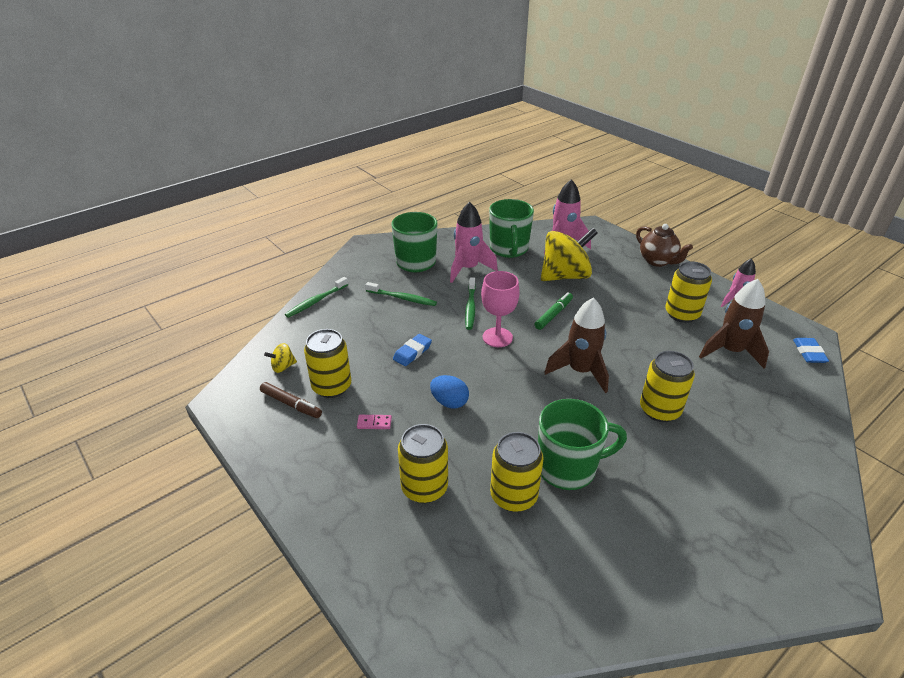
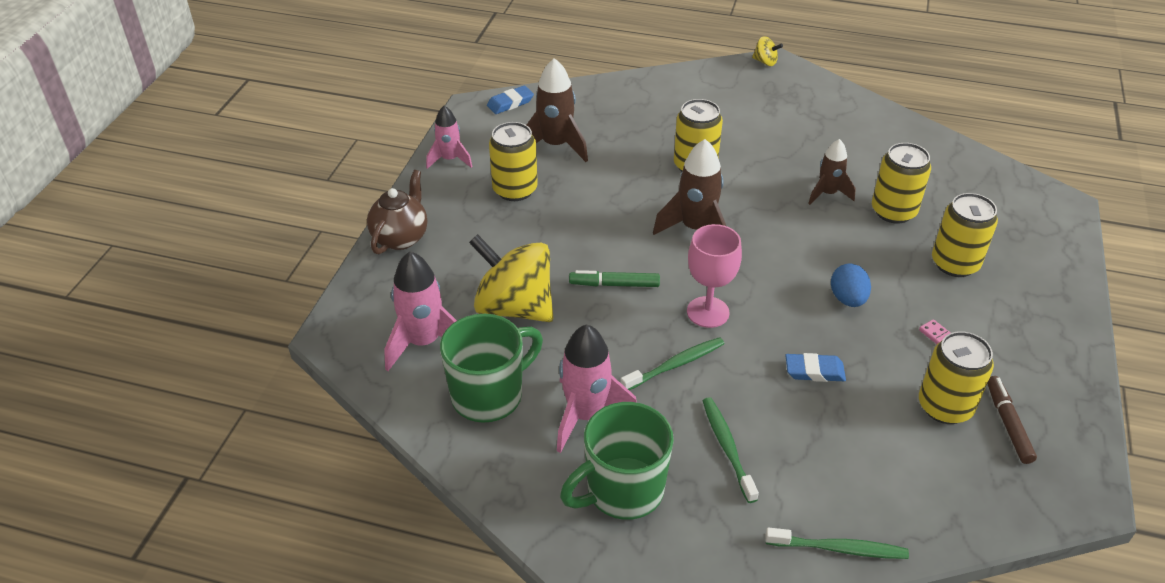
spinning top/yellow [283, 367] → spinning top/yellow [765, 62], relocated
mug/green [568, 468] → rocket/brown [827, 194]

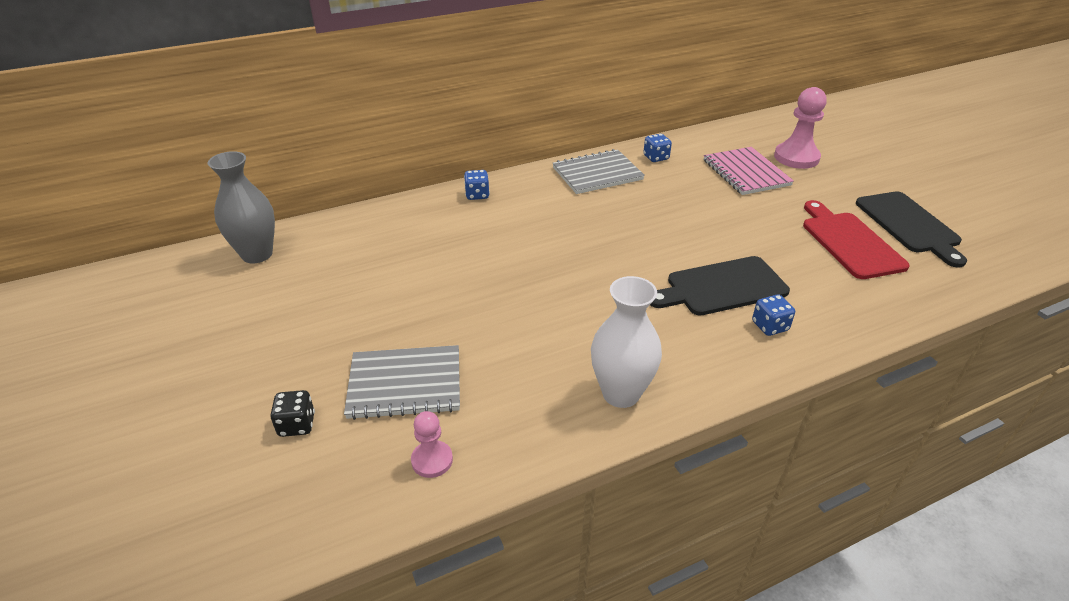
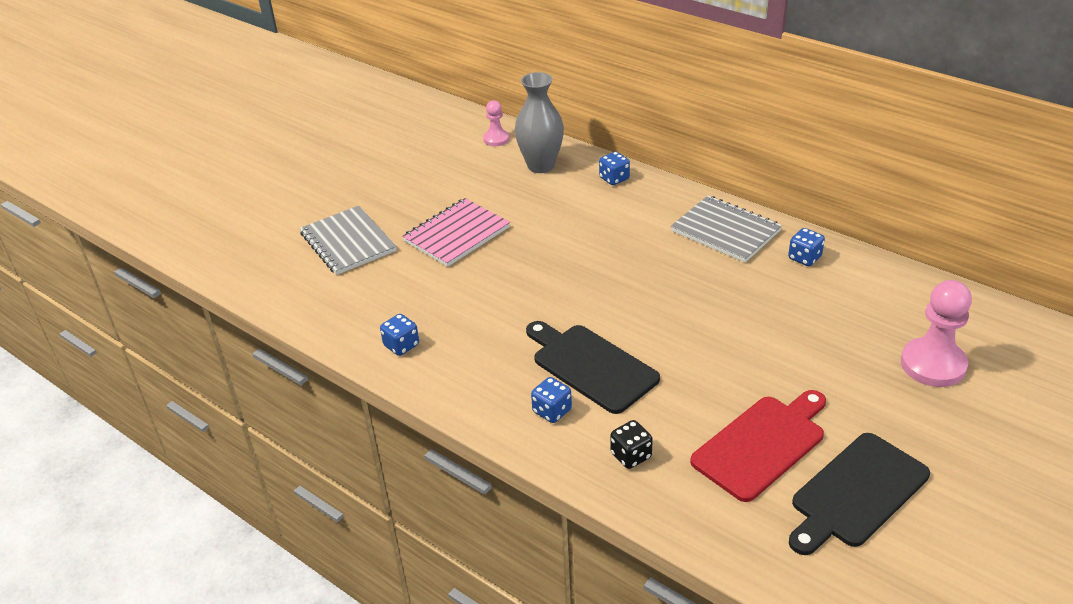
notebook/pink [746, 173] → notebook/pink [457, 234], relocated
vase/grey [257, 254] → vase/grey [541, 166], relocated
vase/white [621, 393] → dice/blue [401, 345]
dice/black [297, 425] → dice/black [631, 455], relocated
pawn/pink [432, 460] → pawn/pink [496, 139], relocated

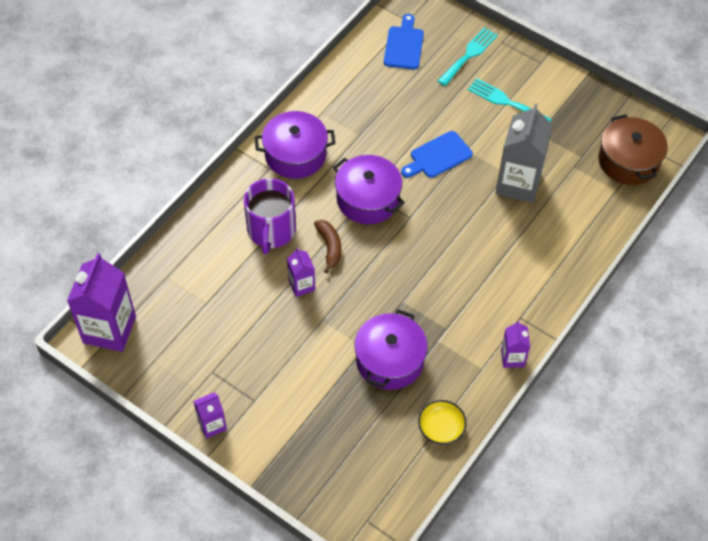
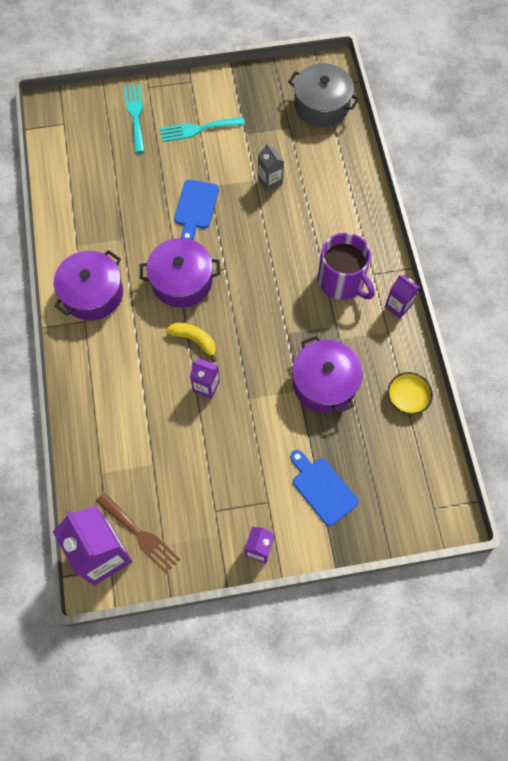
cutting board/blue [404, 45] → cutting board/blue [322, 488], relocated
carton/grey [518, 183] → carton/grey [270, 181], x0.51
pot/brown [628, 161] → pot/grey [321, 105]
mug/purple [271, 230] → mug/purple [342, 281], relocated
banana/brown [329, 247] → banana/yellow [194, 340]
- → fork/brown [140, 535]

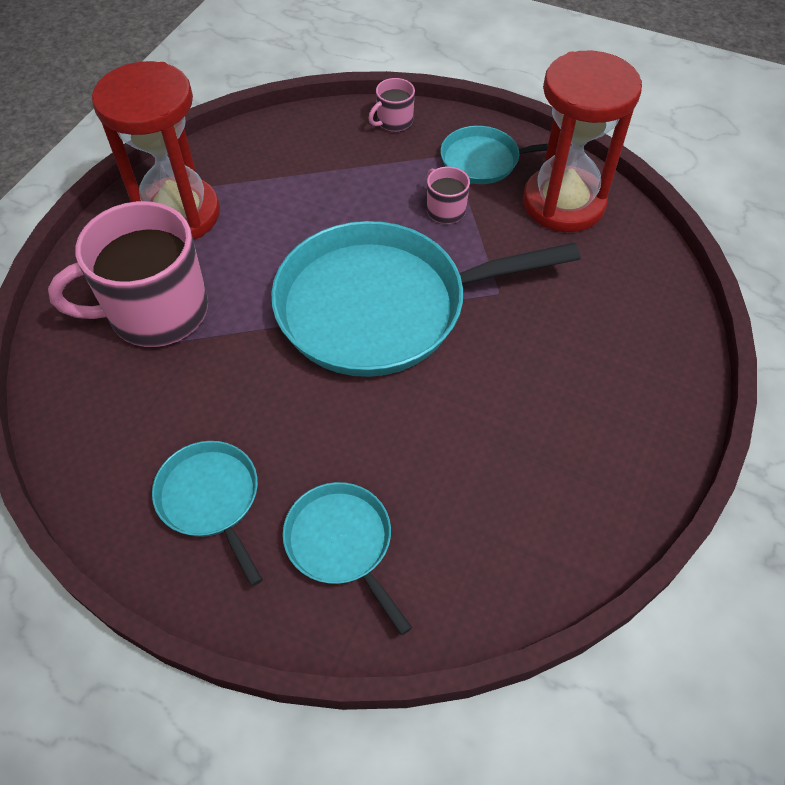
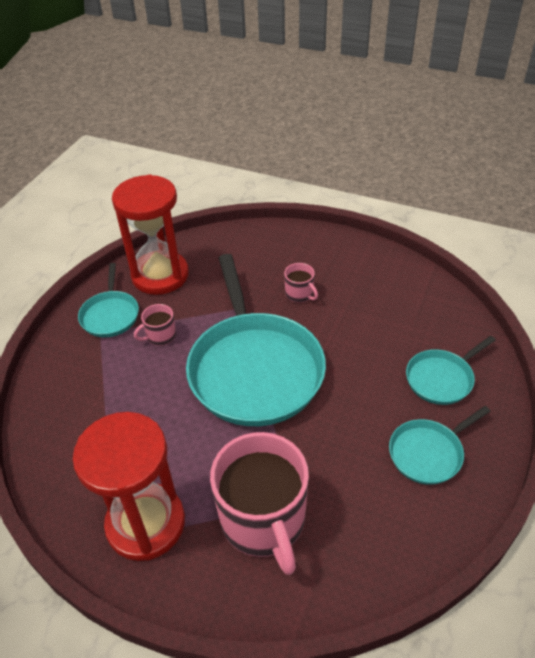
mug/pink [394, 122] → mug/pink [300, 294], relocated

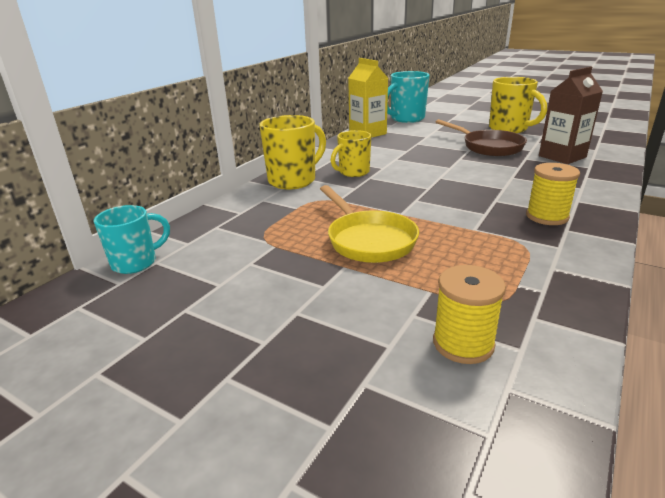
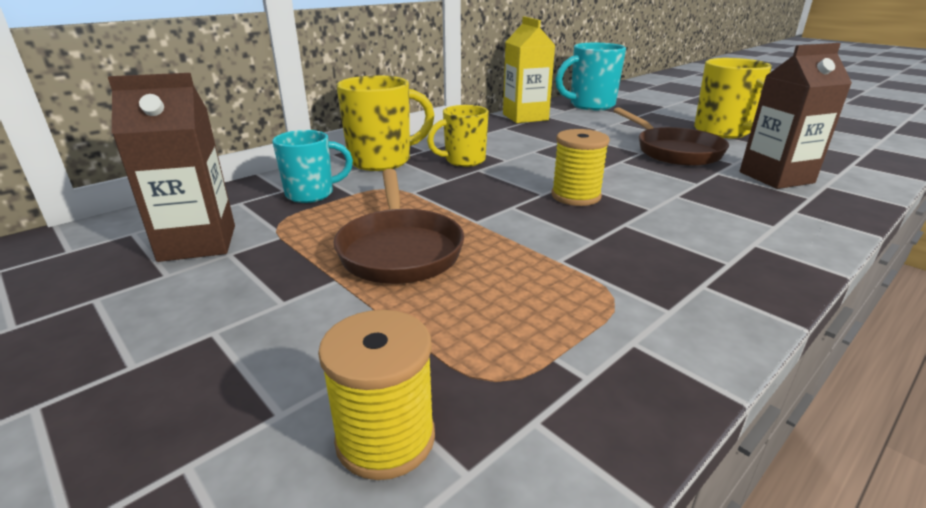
spool/yellow [547, 216] → spool/yellow [576, 196], relocated
pan/yellow [368, 240] → pan/brown [400, 250]
mug/turquoise [136, 263] → mug/turquoise [312, 194], relocated
- → carton/brown [198, 243]

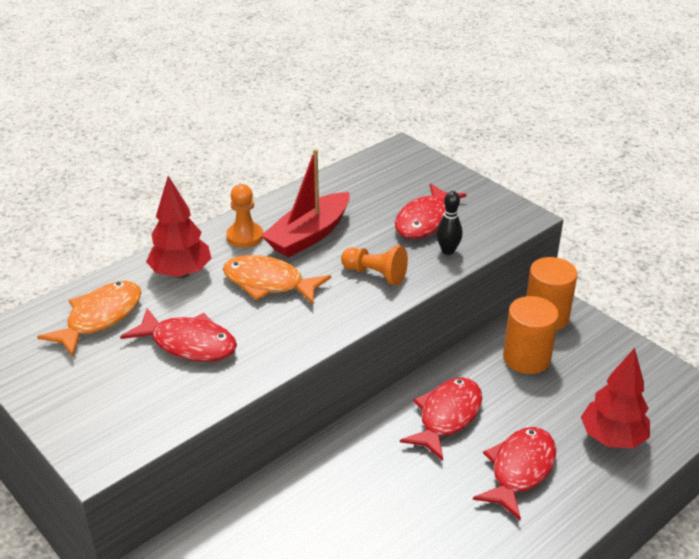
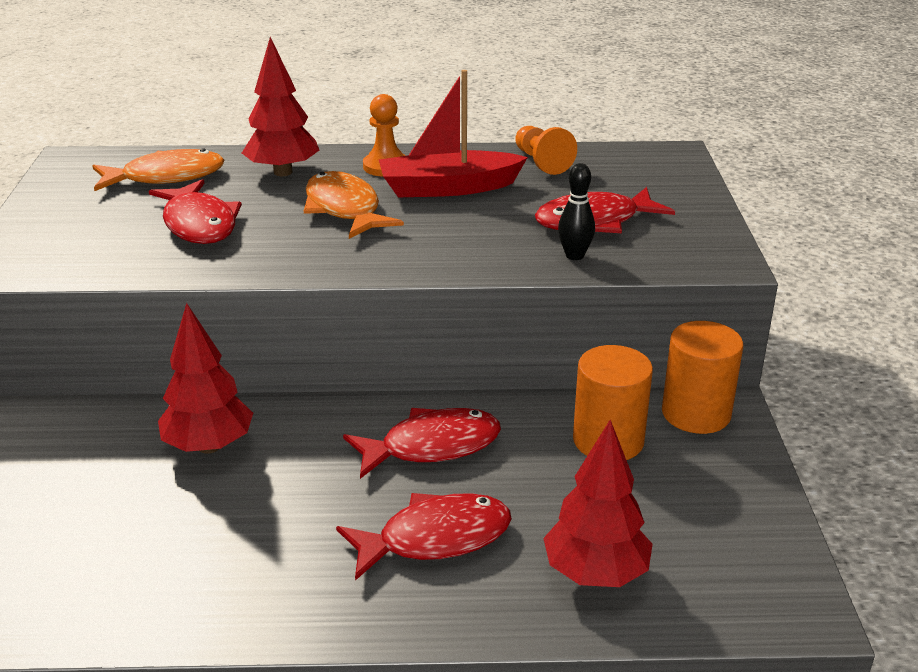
pawn/orange [375, 274] → pawn/orange [541, 162], relocated
- → tree/red [209, 446]

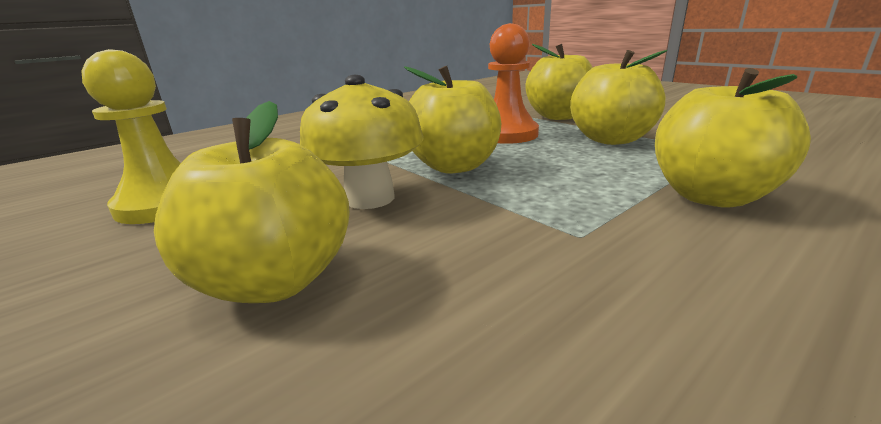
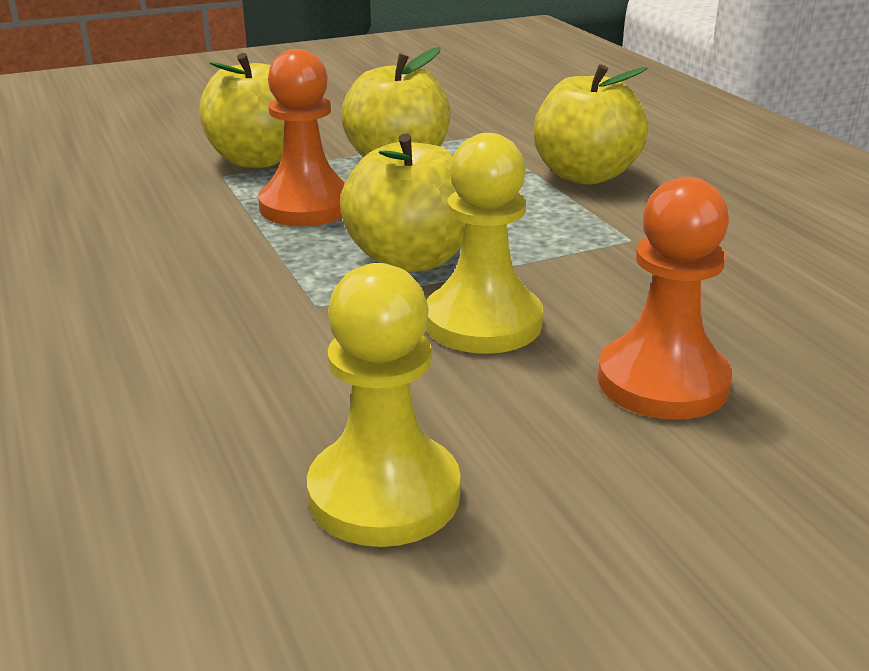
mushroom/yellow [370, 198] → pawn/yellow [483, 322]
apple/yellow [275, 281] → pawn/orange [662, 382]

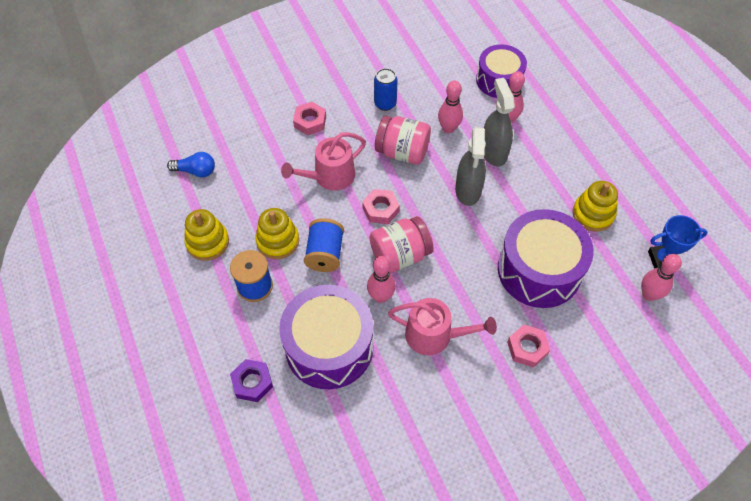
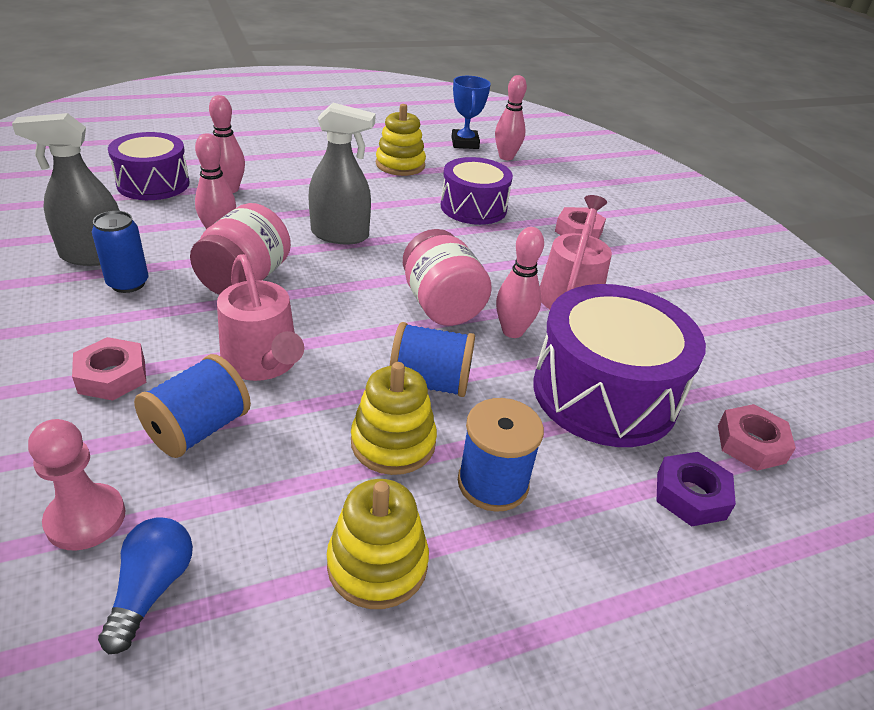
spray bottle/grey [493, 152] → spray bottle/grey [94, 255], relocated
nut/pink [380, 209] → nut/pink [751, 444], relocated
drum/purple [539, 270] → drum/purple [473, 207], x0.65
- → spool/blue [198, 429]
- → pawn/pink [86, 518]

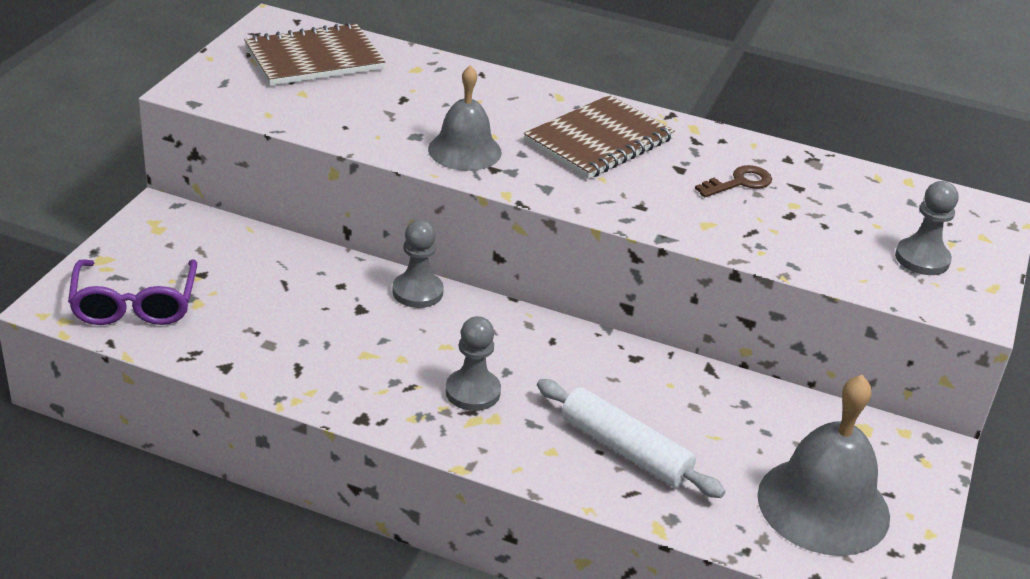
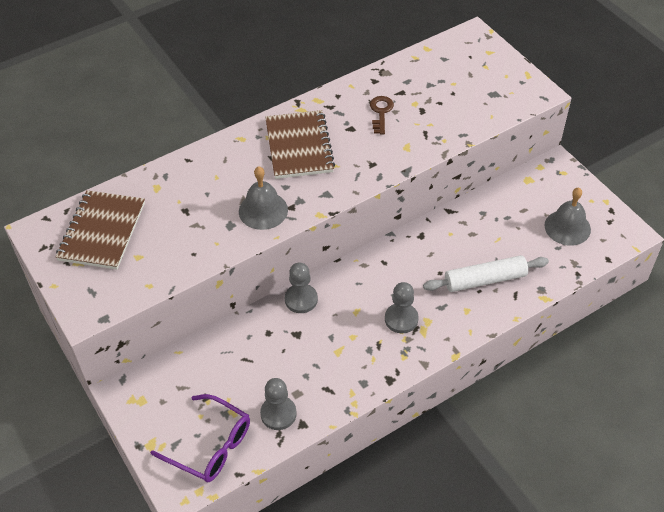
pawn/grey [922, 259] → pawn/grey [278, 414], relocated
bell/grey [823, 505] → bell/grey [567, 227], x0.65

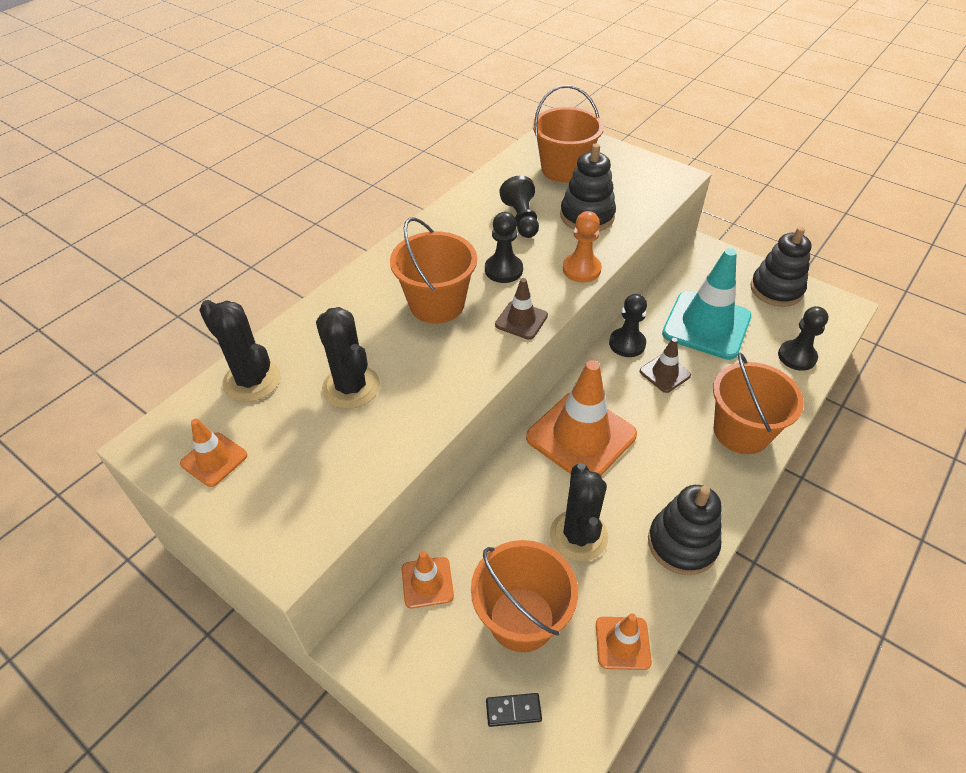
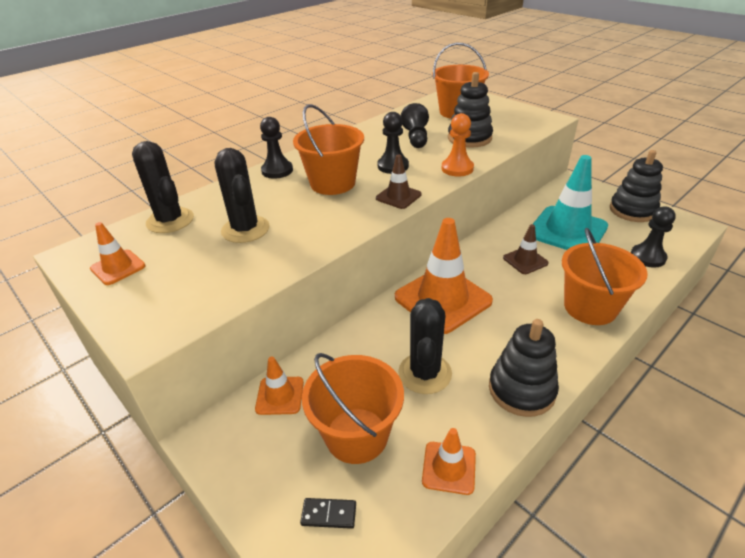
pawn/black [627, 344] → pawn/black [277, 171], relocated

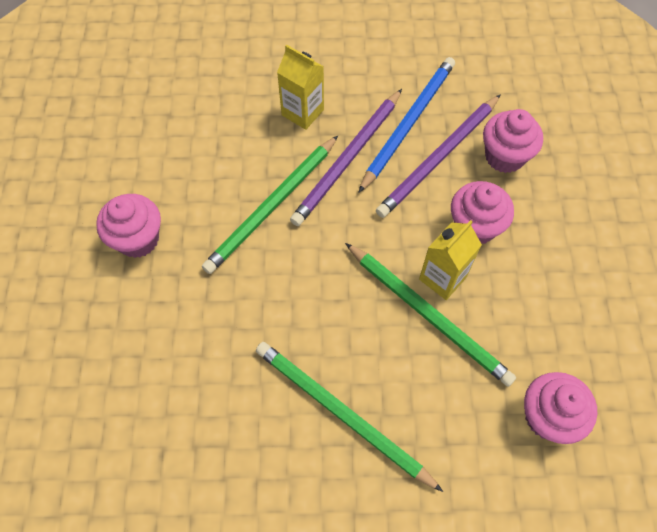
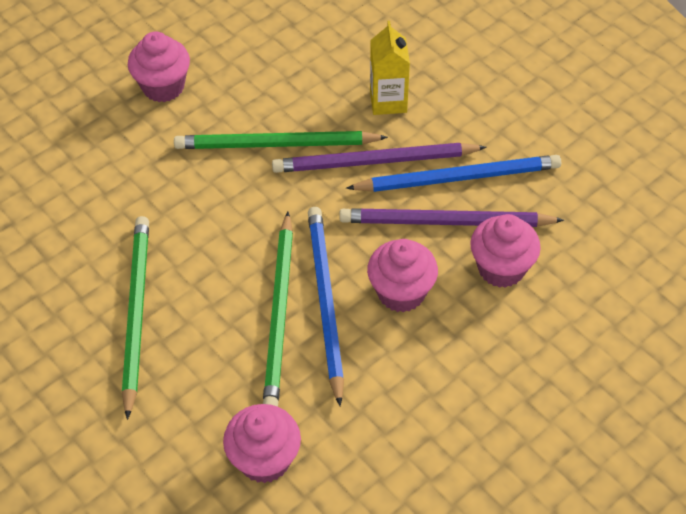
carton/yellow [442, 278] → pencil/blue [325, 301]

